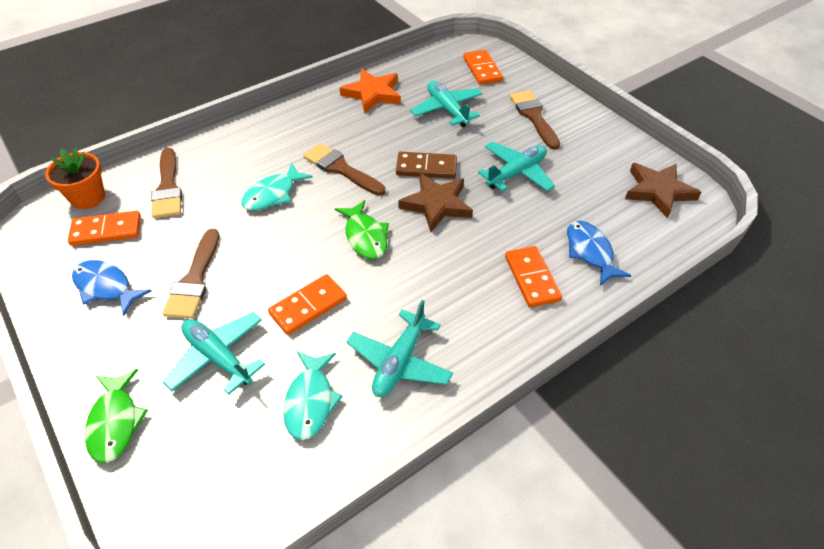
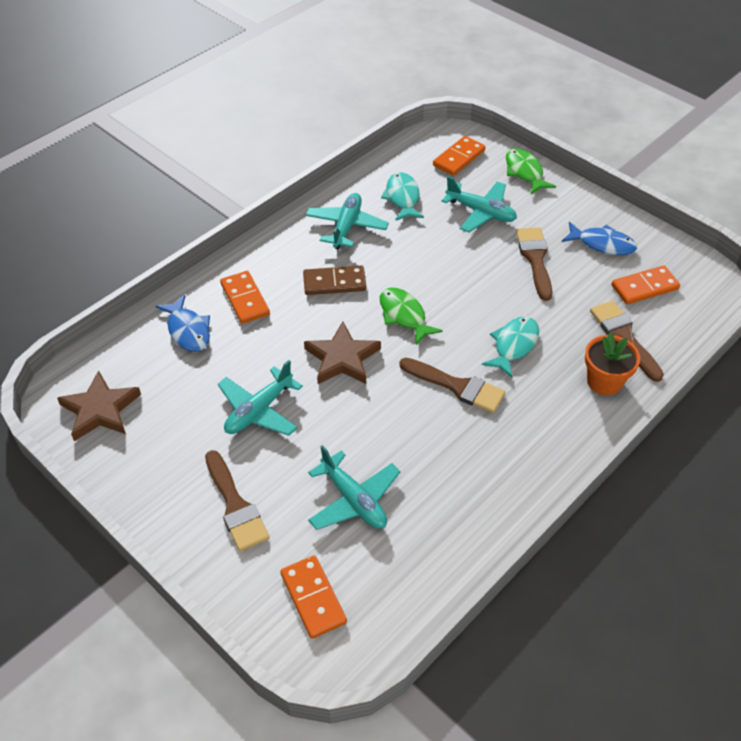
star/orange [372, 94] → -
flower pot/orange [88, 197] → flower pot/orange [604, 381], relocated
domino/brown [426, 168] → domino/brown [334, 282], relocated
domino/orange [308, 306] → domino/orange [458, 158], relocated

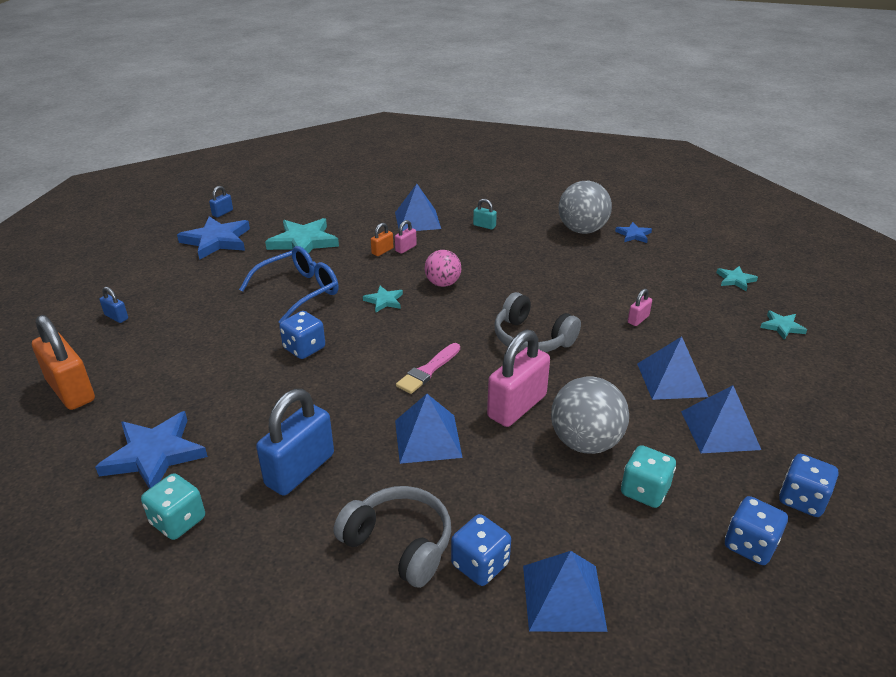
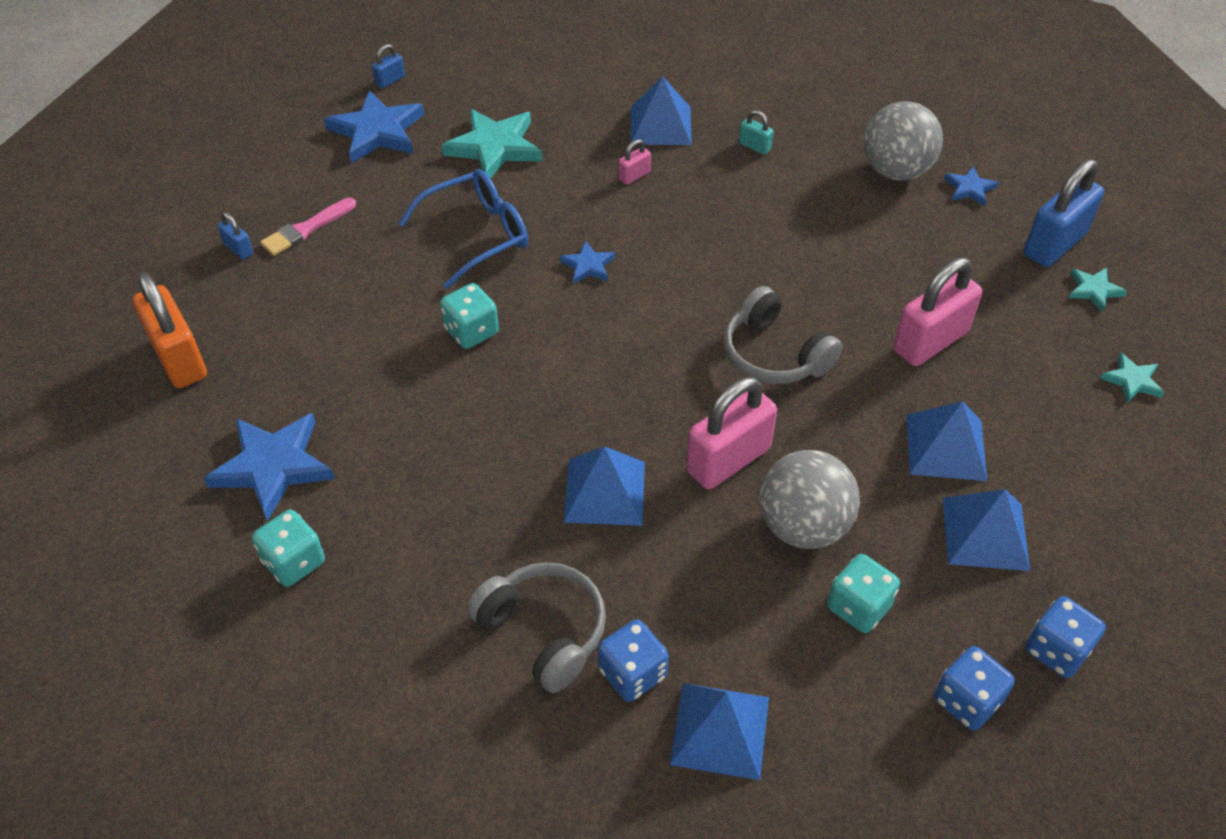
padlock/orange [382, 251] → -
ball/pink [443, 283] → -
star/turquoise [384, 301] → star/blue [588, 266]
padlock/pink [638, 319] → padlock/pink [930, 341], x2.21
dice/blue [304, 348] → dice/turquoise [471, 331]
brush/pink [428, 370] → brush/pink [306, 229], relocated
padlock/blue [300, 470] → padlock/blue [1054, 244], relocated

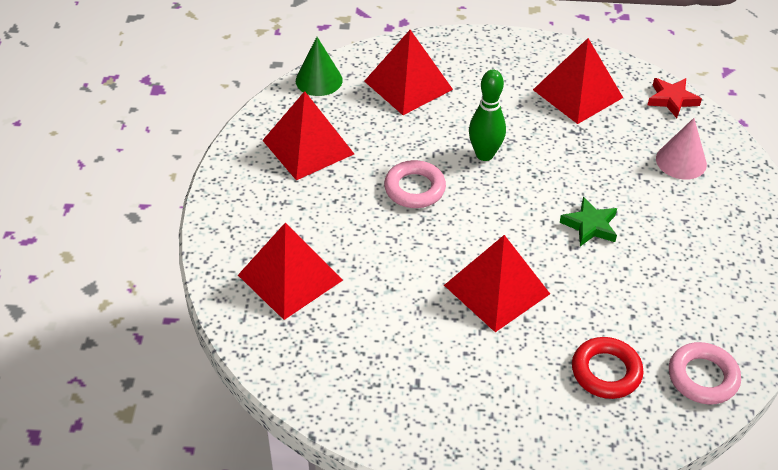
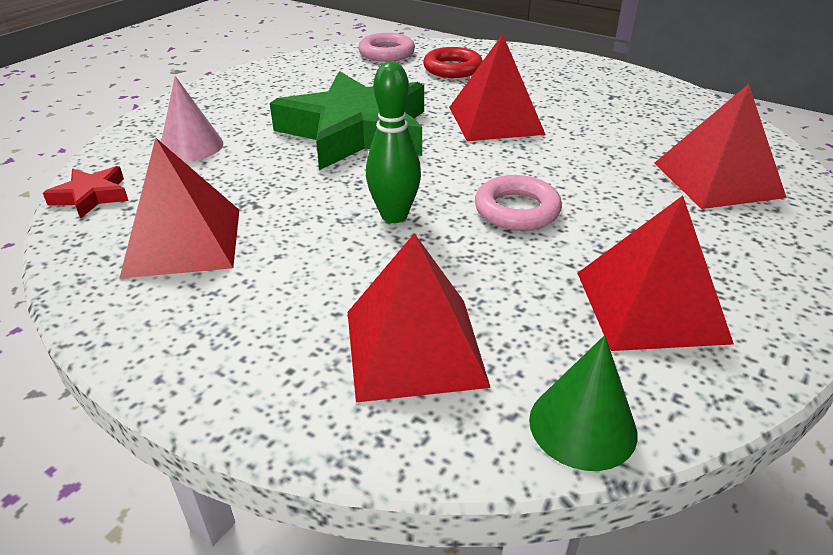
star/green [590, 226] → star/green [356, 131], x2.40

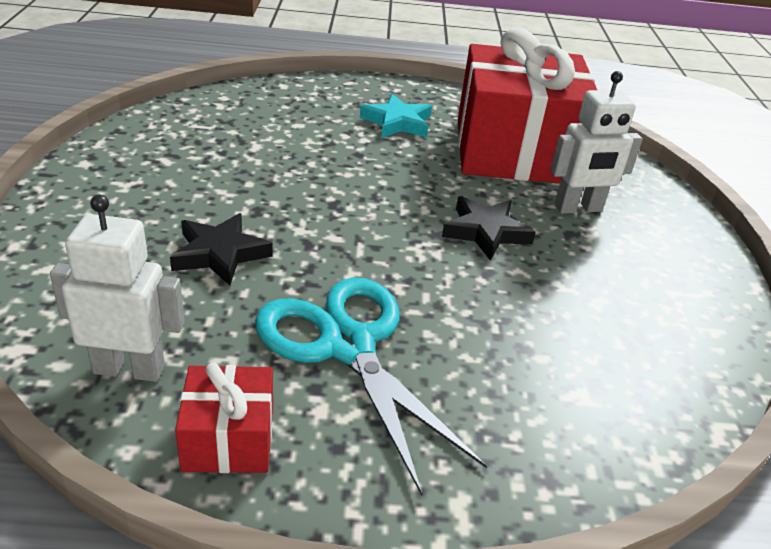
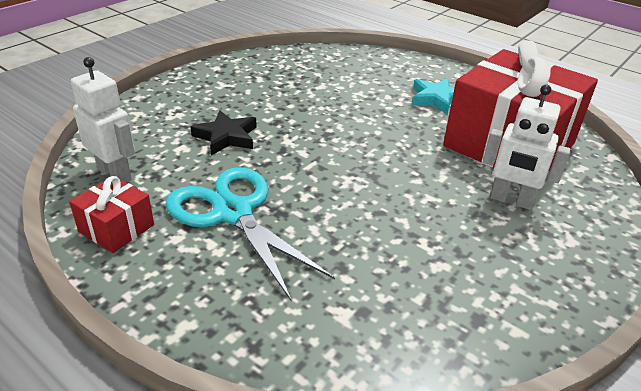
star/black [485, 232] → -
scissors/turquoise [347, 345] → scissors/turquoise [233, 213], 45 degrees counterclockwise

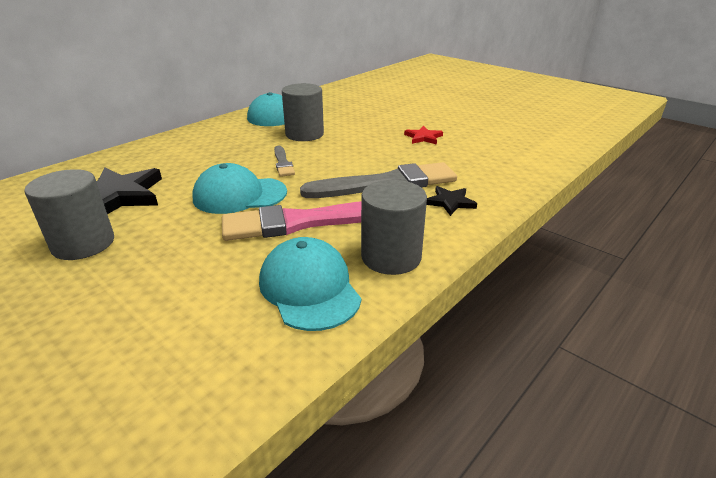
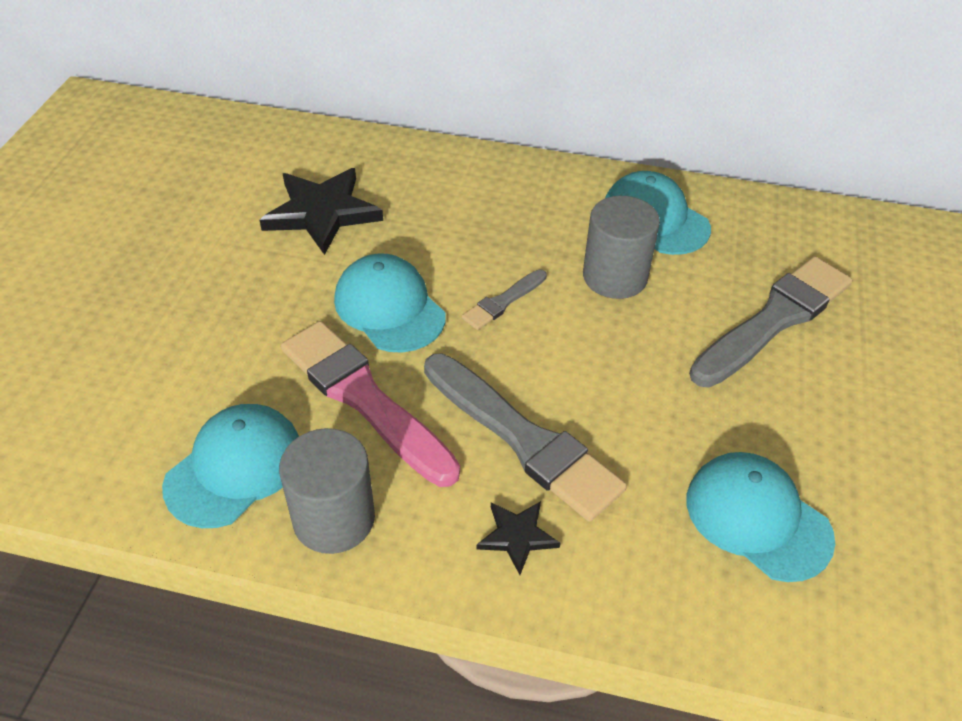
star/red [423, 137] → -
cylinder/grey [83, 244] → -
- → brush/grey [774, 320]
- → cap/turquoise [757, 518]

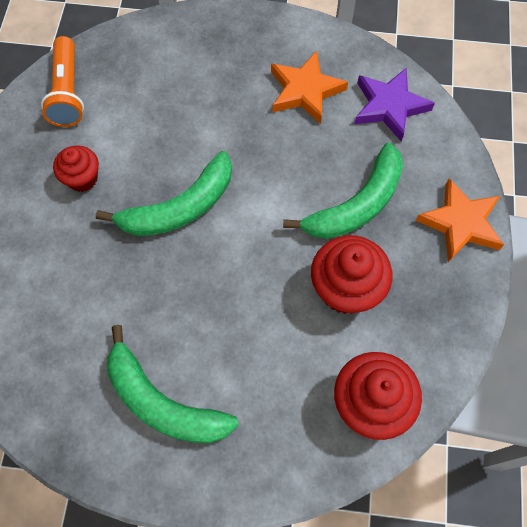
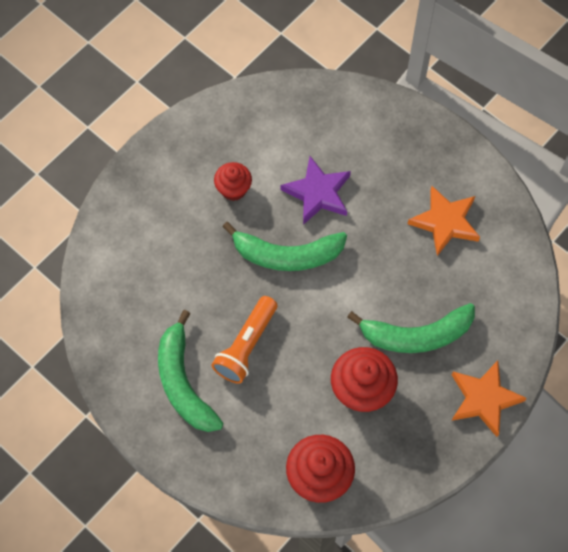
flashlight/orange [68, 92] → flashlight/orange [246, 346], relocated
star/purple [389, 106] → star/purple [318, 193], relocated

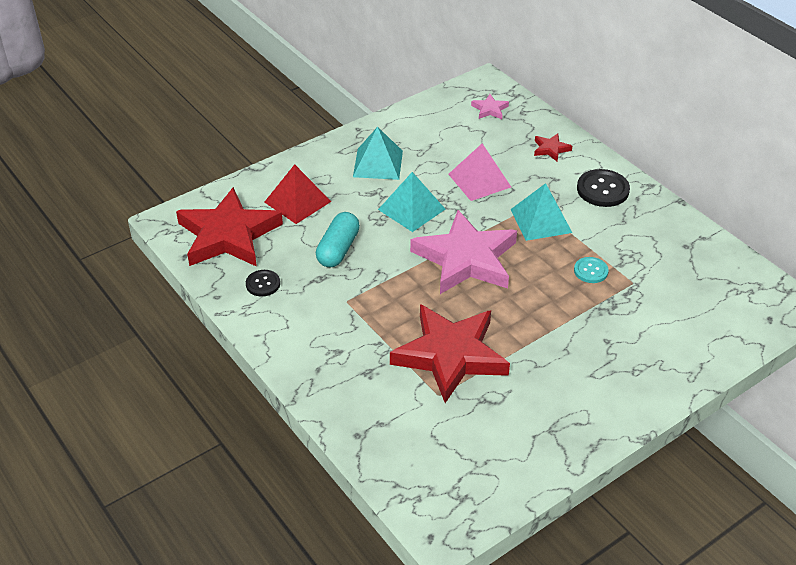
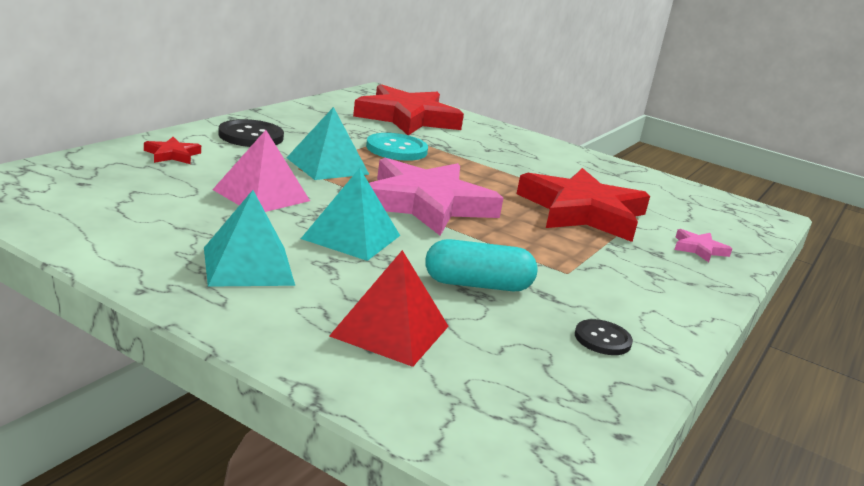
star/pink [489, 109] → star/pink [699, 249], relocated
star/red [228, 235] → star/red [407, 118], relocated
button/turquoise [591, 271] → button/turquoise [396, 149], x1.65

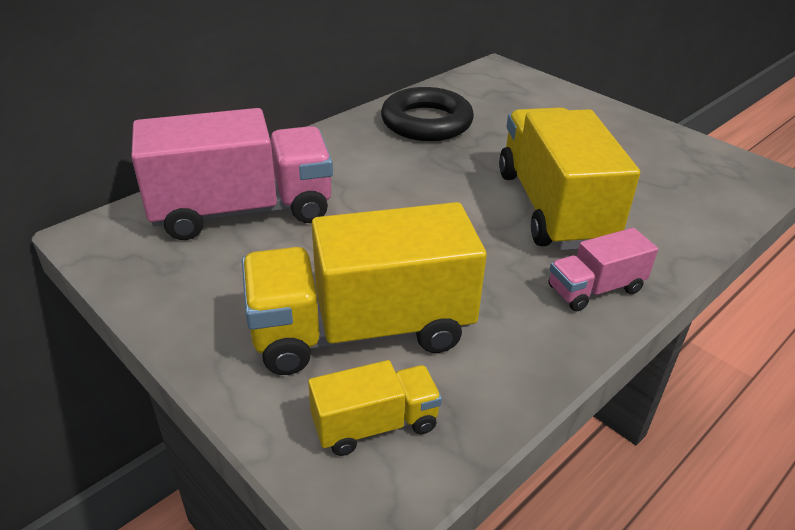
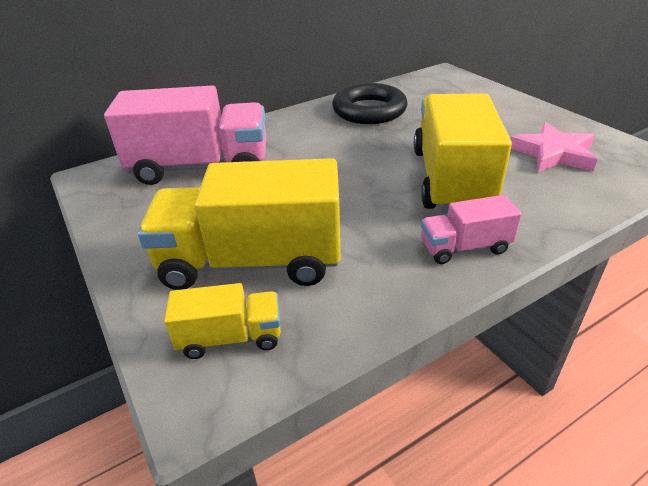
- → star/pink [553, 153]

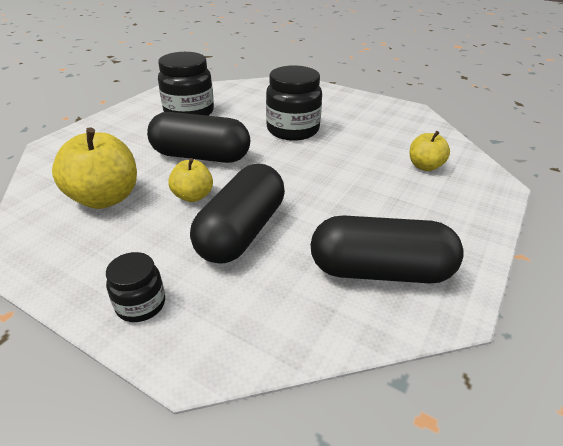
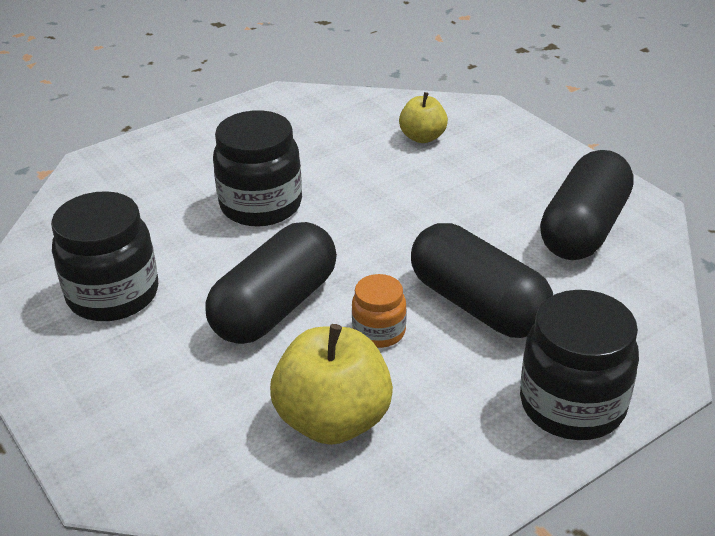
apple/yellow [193, 196] → jar/orange [379, 332]
jar/black [141, 304] → jar/black [572, 405], x1.83

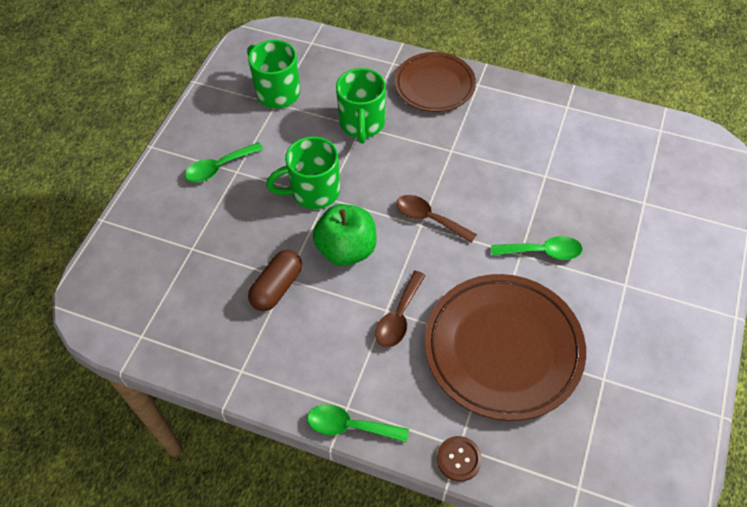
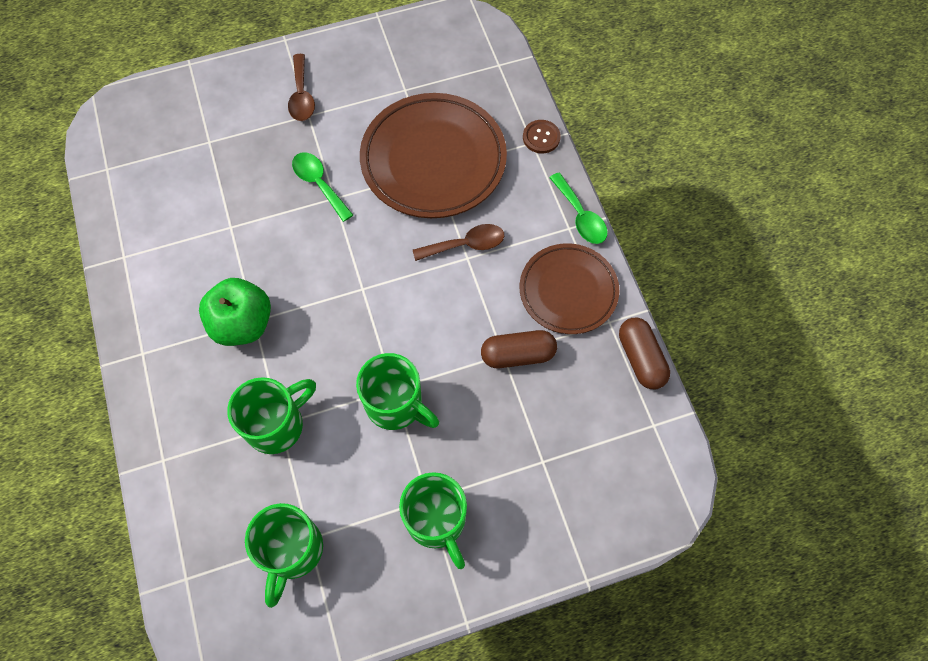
plate/brown [434, 85] → plate/brown [568, 291], relocated
spoon/green [219, 167] → mug/green [437, 521]
spoon/brown [429, 219] → spoon/brown [301, 96], relocated
apple/green [346, 250] → apple/green [243, 324], relocated
- → capsule/brown [641, 358]

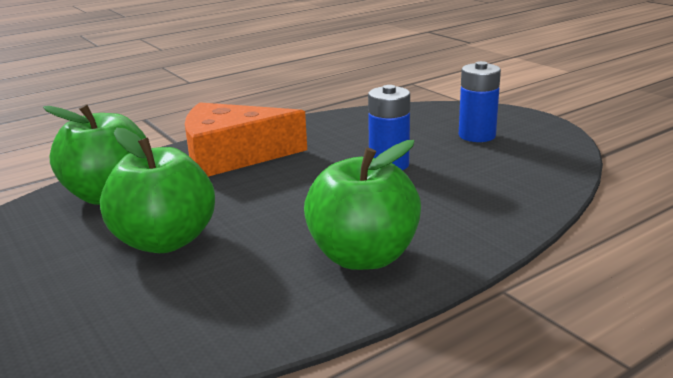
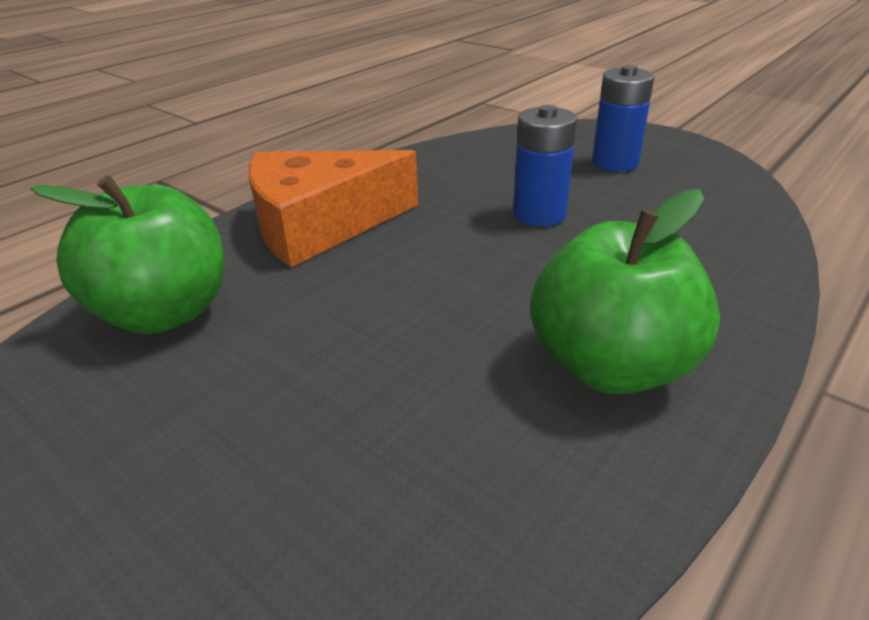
apple/green [165, 241] → -

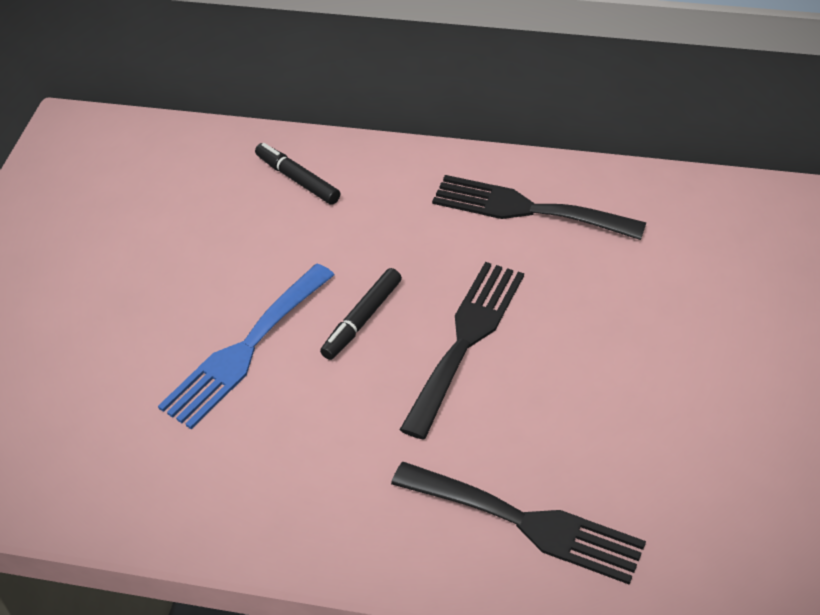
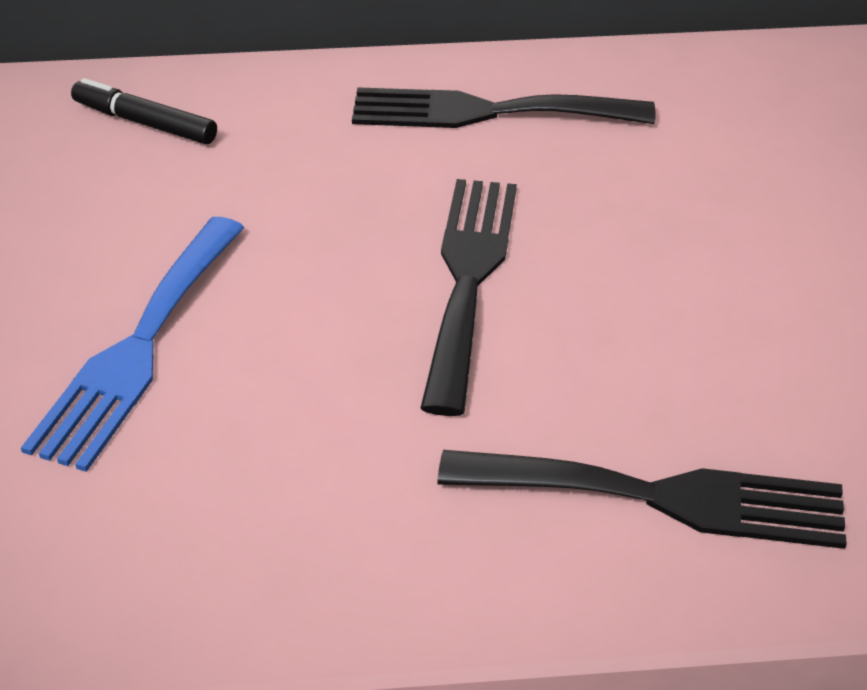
marker/black [362, 319] → -

